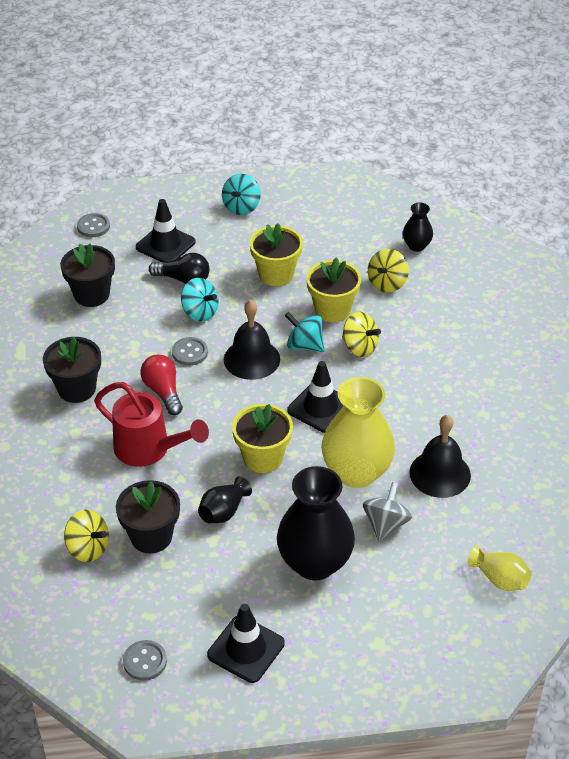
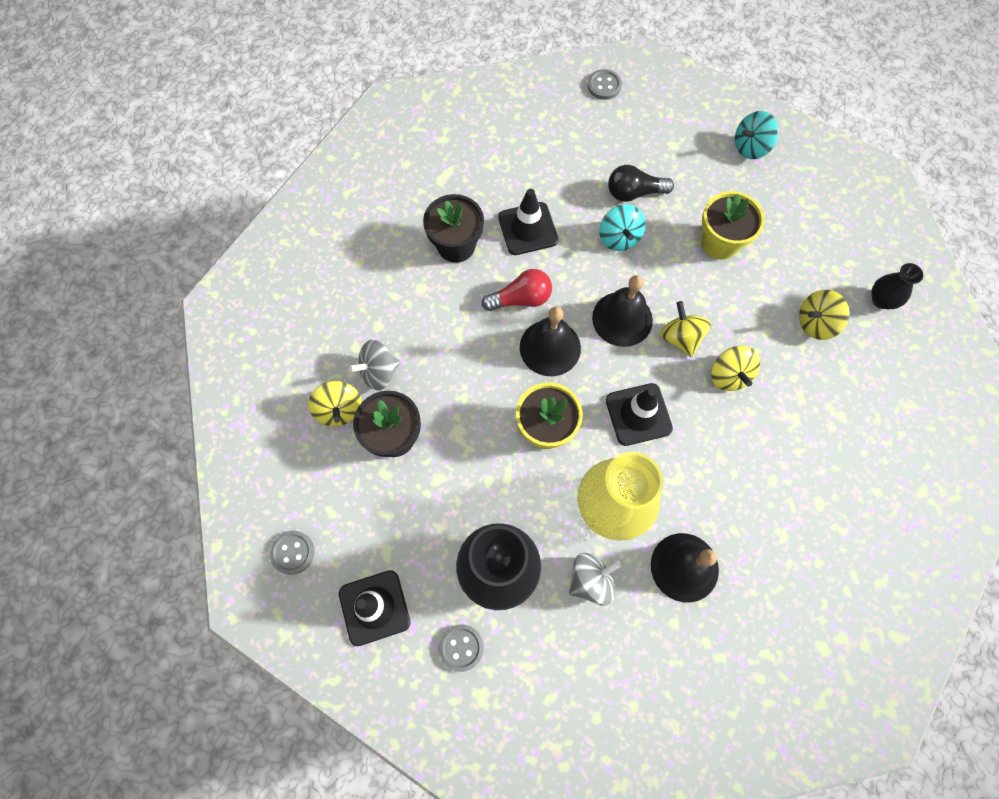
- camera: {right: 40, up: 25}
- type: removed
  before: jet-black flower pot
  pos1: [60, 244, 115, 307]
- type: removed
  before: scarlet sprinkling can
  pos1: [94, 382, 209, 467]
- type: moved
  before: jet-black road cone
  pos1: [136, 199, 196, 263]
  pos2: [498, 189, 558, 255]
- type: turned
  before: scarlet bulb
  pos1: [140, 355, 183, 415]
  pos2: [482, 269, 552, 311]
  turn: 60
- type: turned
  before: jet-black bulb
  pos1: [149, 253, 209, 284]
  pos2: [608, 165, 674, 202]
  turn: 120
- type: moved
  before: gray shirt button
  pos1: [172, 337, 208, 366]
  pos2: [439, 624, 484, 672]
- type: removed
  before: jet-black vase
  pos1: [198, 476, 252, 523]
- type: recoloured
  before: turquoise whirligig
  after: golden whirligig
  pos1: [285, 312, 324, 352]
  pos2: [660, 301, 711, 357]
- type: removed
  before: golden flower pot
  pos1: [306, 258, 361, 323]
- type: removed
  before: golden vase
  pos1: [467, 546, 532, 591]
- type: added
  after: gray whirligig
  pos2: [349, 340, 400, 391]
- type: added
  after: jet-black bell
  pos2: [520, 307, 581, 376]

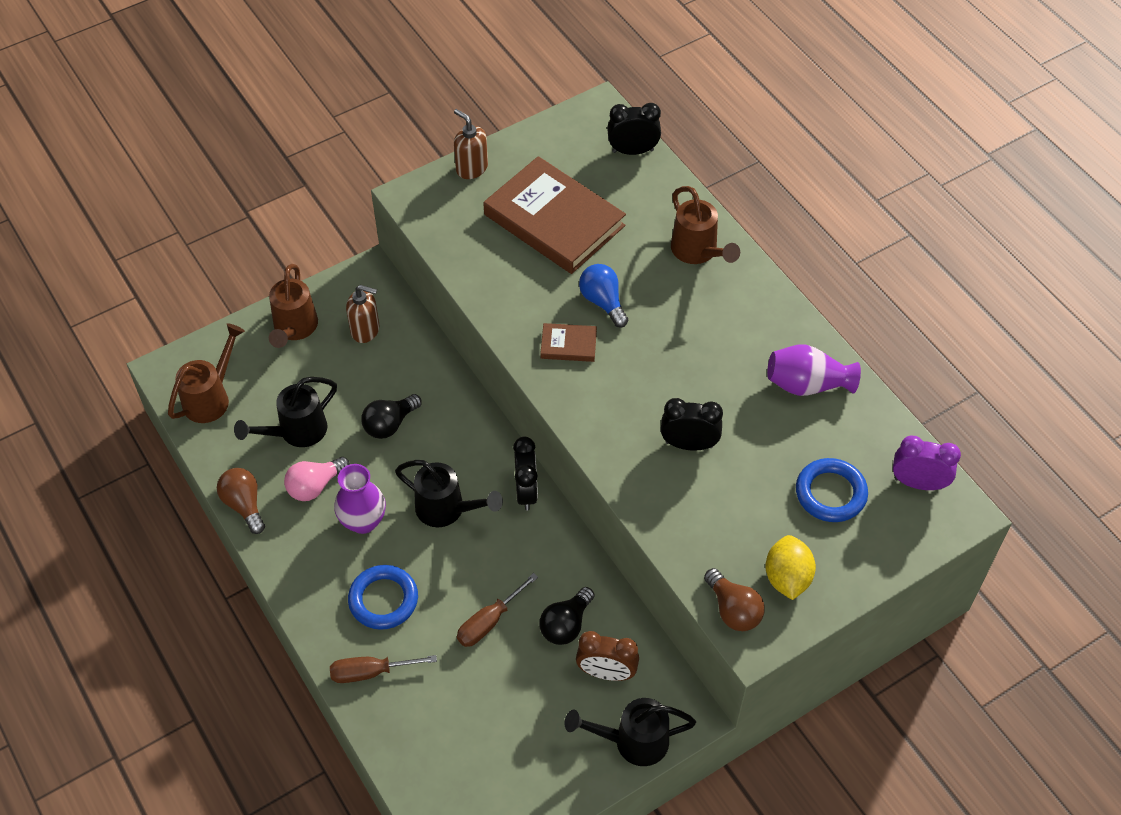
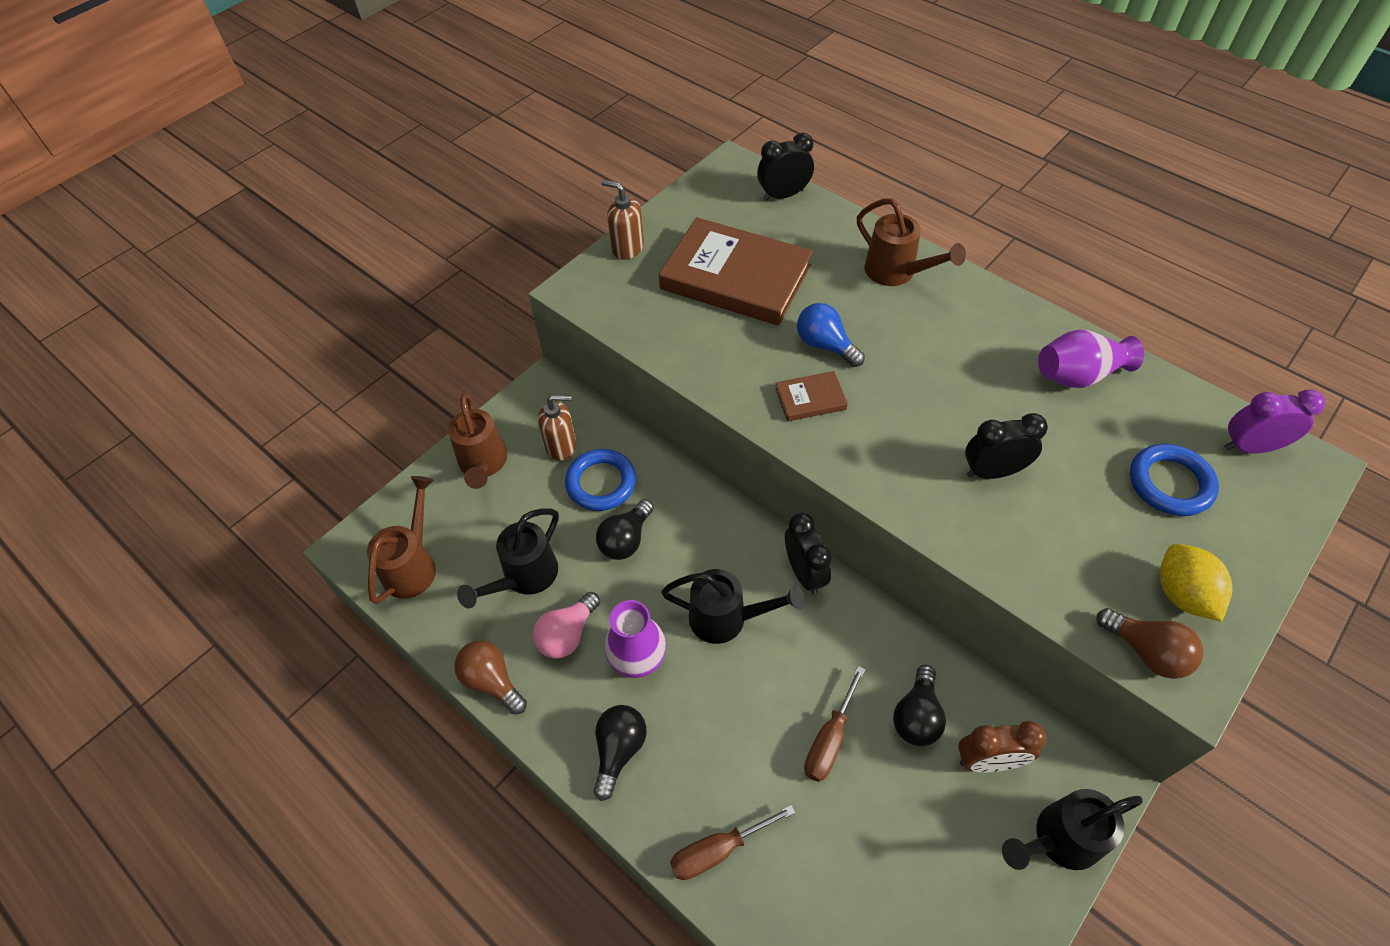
- camera: {right: -15, up: 0}
- type: moved
  before: cobalt hoop
  pos1: [348, 565, 418, 630]
  pos2: [565, 449, 636, 511]
- type: added
  after: jet-black bulb
  pos2: [593, 705, 647, 801]

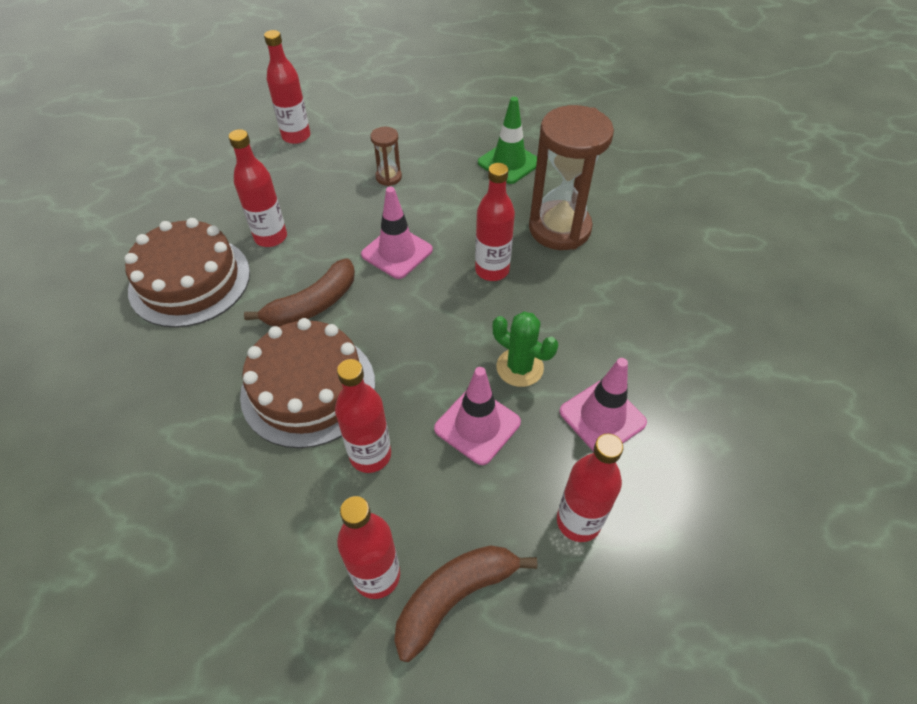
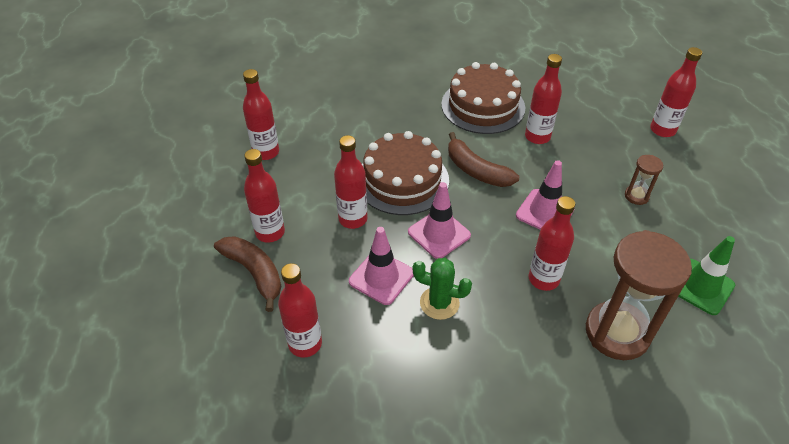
- camera: {right: 85, up: -5}
- type: turned
  before: emerald cactus
  pos1: [493, 312, 558, 387]
  pos2: [413, 258, 472, 320]
  turn: 75
- type: moved
  before: pink road cone
  pos1: [560, 358, 647, 452]
  pos2: [408, 182, 471, 259]
- type: added
  after: scarlet drink bottle
  pos2: [243, 69, 279, 160]

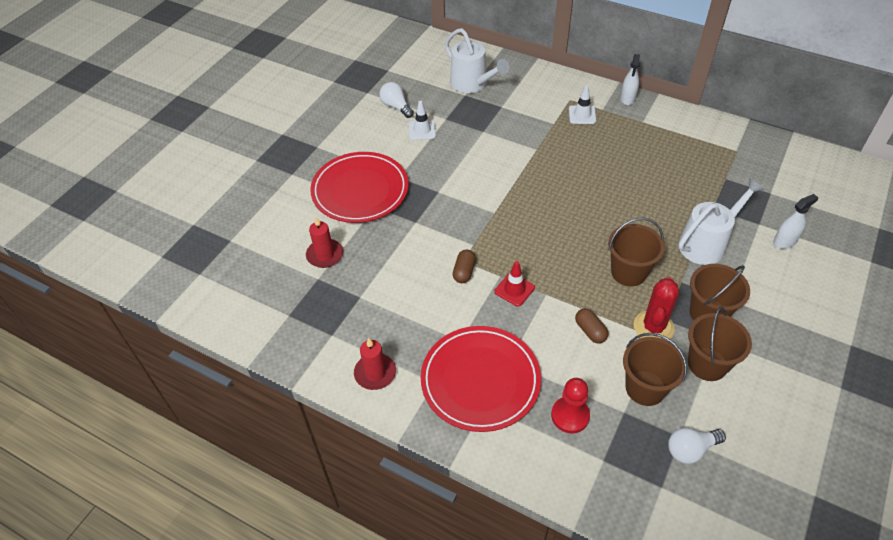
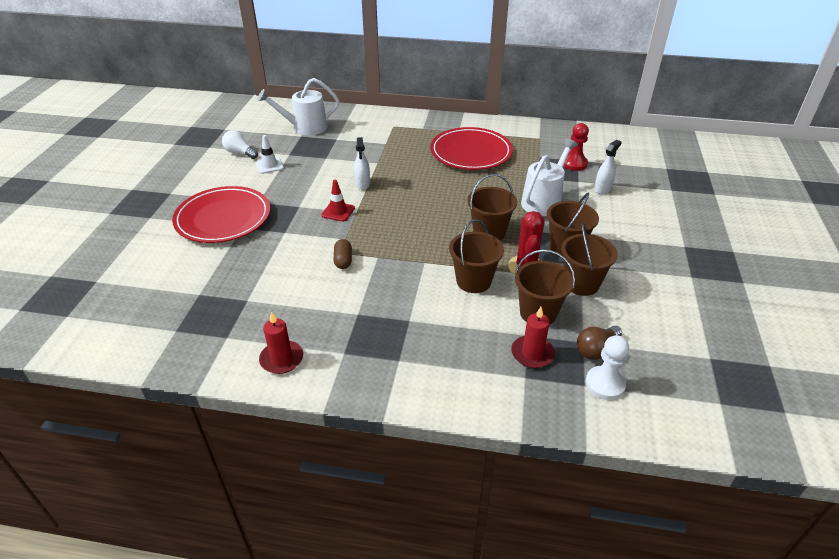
- camera: {right: -20, up: -10}
- type: moved
  before: scarlet candle
  pos1: [306, 217, 343, 268]
  pos2: [511, 307, 555, 368]
- type: moved
  before: scarlet flat dish
  pos1: [421, 326, 541, 432]
  pos2: [430, 127, 513, 170]
- type: turned
  before: white sprinkling can
  pos1: [445, 28, 509, 93]
  pos2: [257, 78, 339, 135]
  turn: 135
- type: moved
  before: scarlet road cone
  pos1: [494, 261, 535, 306]
  pos2: [321, 180, 355, 222]
- type: moved
  before: scarlet chess pawn
  pos1: [551, 378, 590, 433]
  pos2: [563, 123, 589, 171]
- type: removed
  before: white road cone
  pos1: [569, 85, 596, 124]
- type: replaced
  before: brown pill
  after: brown bucket
  pos1: [575, 308, 608, 343]
  pos2: [449, 219, 504, 293]
- type: moved
  before: white spray cleaner
  pos1: [621, 54, 640, 105]
  pos2: [354, 137, 370, 190]
- type: recoloured
  before: white bulb
  after: brown bulb
  pos1: [668, 428, 726, 464]
  pos2: [577, 326, 622, 360]
- type: added
  after: white chess pawn
  pos2: [585, 335, 629, 400]

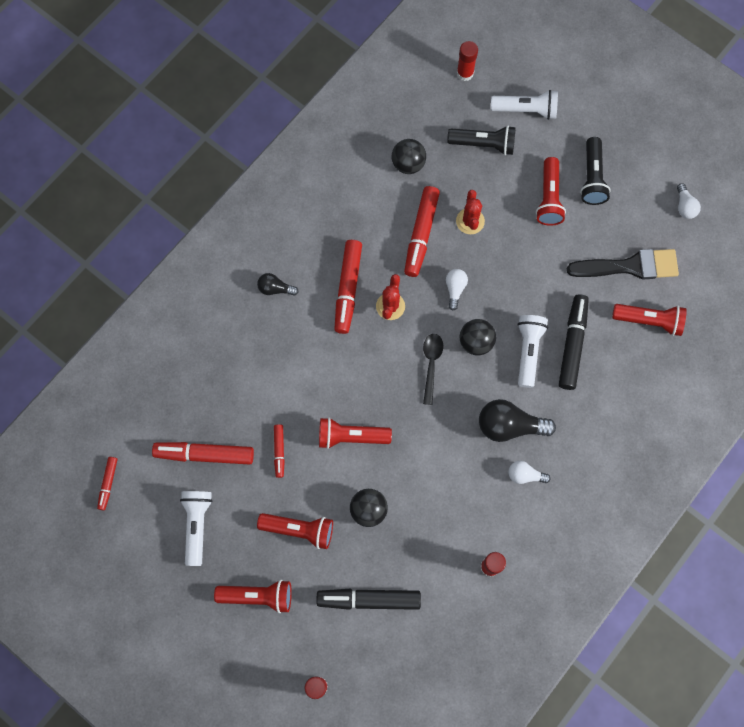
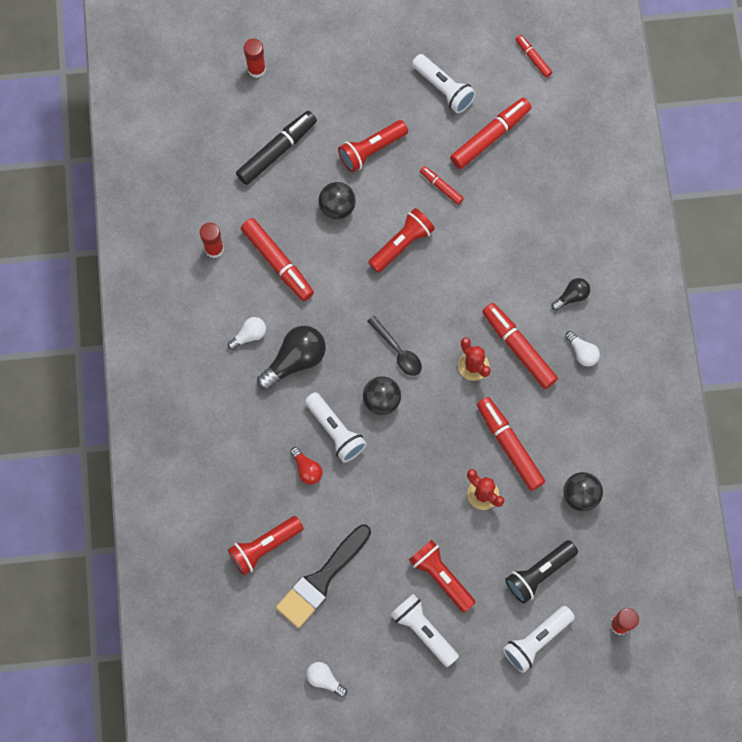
- camera: {right: 135, up: 0}
- type: removed
  before: scarlet torch
  pos1: [214, 580, 292, 613]
- type: moved
  before: white bulb
  pos1: [446, 269, 468, 311]
  pos2: [565, 331, 600, 367]
- type: replaced
  before: jet-black marker pen
  after: scarlet bulb
  pos1: [559, 294, 589, 390]
  pos2: [290, 447, 323, 485]
- type: recoloured
  before: jet-black torch
  after: white torch
  pos1: [580, 137, 611, 205]
  pos2: [390, 594, 459, 667]
- type: added
  after: scarlet marker pen
  pos2: [241, 218, 314, 301]

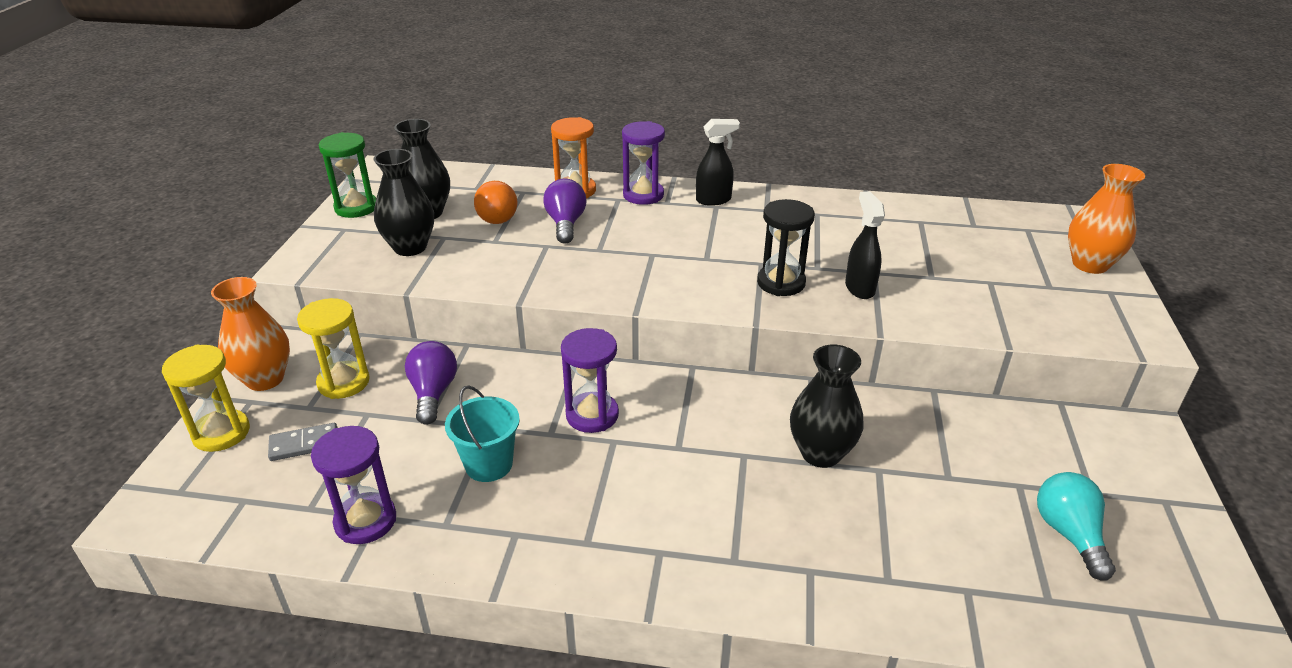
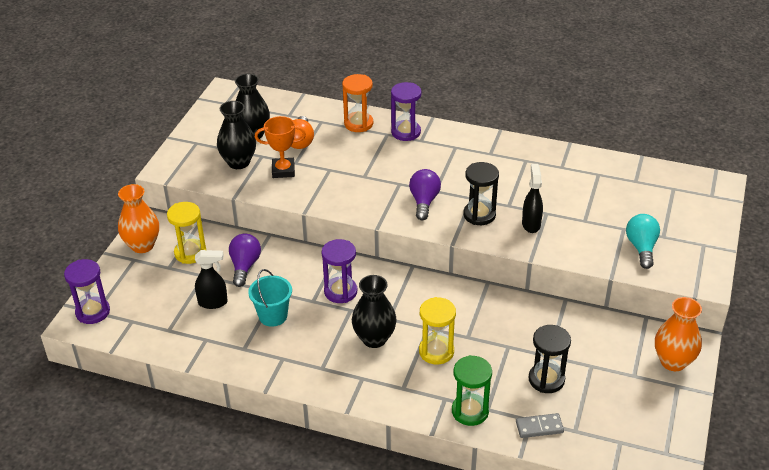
- camera: {right: 10, up: 5}
- type: moved
  before: golden sand timer
  pos1: [162, 344, 250, 452]
  pos2: [419, 297, 456, 365]
- type: moved
  before: gray domino
  pos1: [268, 423, 337, 461]
  pos2: [516, 413, 564, 438]
- type: moved
  before: violet sand timer
  pos1: [311, 426, 396, 544]
  pos2: [64, 259, 110, 324]
- type: moved
  before: emerald sand timer
  pos1: [319, 132, 376, 218]
  pos2: [452, 355, 492, 426]
- type: moved
  before: violet bulb
  pos1: [543, 179, 586, 244]
  pos2: [409, 169, 441, 220]
- type: moved
  before: jet-black spray cleaner
  pos1: [696, 119, 740, 206]
  pos2: [195, 250, 228, 309]
- type: moved
  before: jet-black vase
  pos1: [790, 344, 863, 468]
  pos2: [352, 275, 397, 348]
- type: moved
  before: turquoise bulb
  pos1: [1037, 472, 1116, 581]
  pos2: [626, 214, 660, 269]
- type: moved
  before: bright orange vase
  pos1: [1068, 164, 1145, 274]
  pos2: [655, 297, 702, 371]
- type: added
  after: bright orange prize cup
  pos2: [255, 116, 306, 178]
- type: added
  after: jet-black sand timer
  pos2: [529, 325, 571, 393]

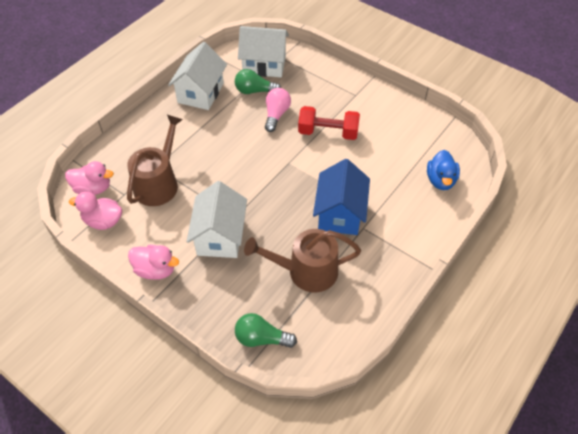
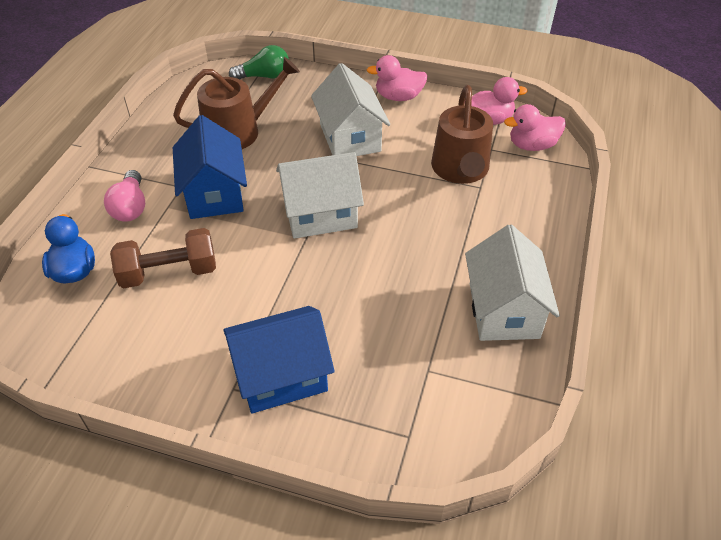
- camera: {right: 160, up: -5}
- type: removed
  before: emerald bulb
  pos1: [235, 69, 281, 94]
- type: moved
  before: white cottage
  pos1: [238, 26, 289, 77]
  pos2: [276, 152, 364, 239]
- type: moved
  before: pink bulb
  pos1: [265, 88, 291, 132]
  pos2: [104, 170, 145, 222]
- type: removed
  before: scarlet dumbbell
  pos1: [298, 106, 360, 140]
- type: added
  after: brown dumbbell
  pos2: [110, 228, 216, 288]
- type: added
  after: cobalt cottage
  pos2: [223, 306, 335, 413]

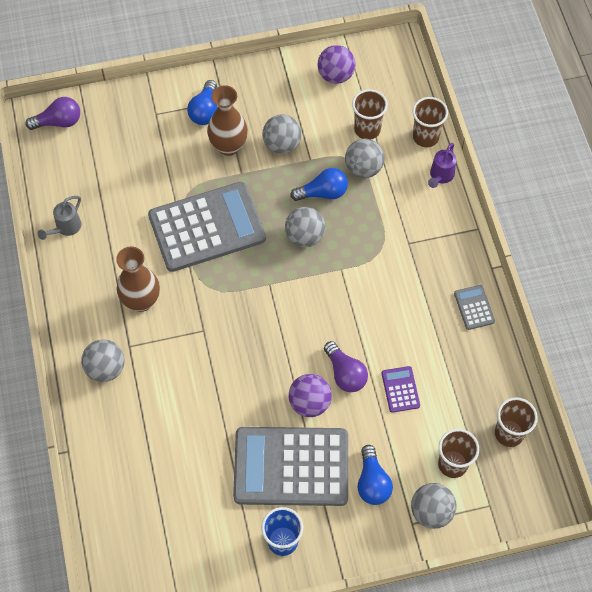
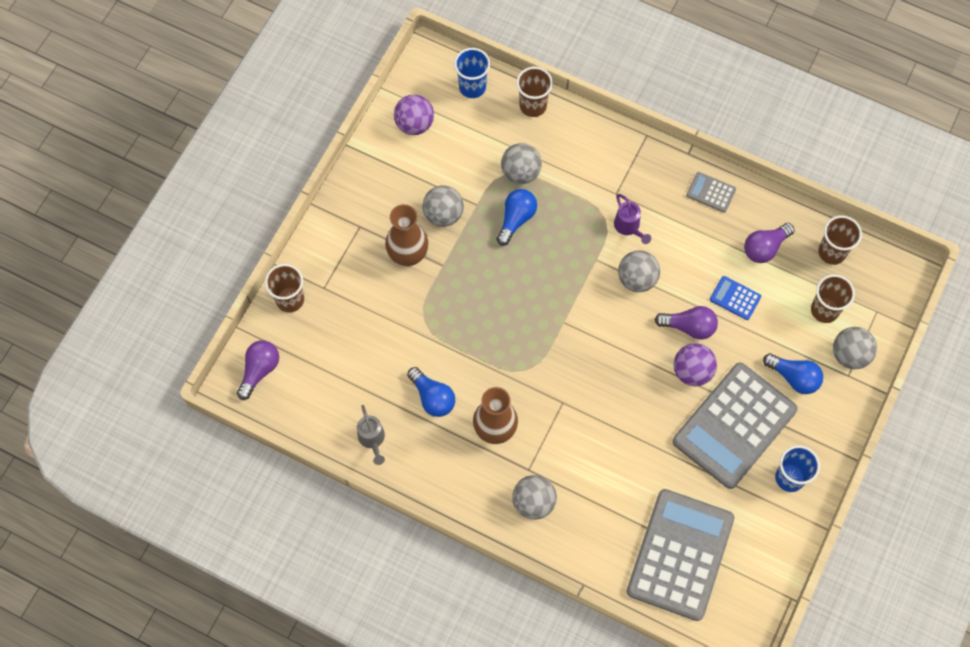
- camera: {right: -50, up: 5}
- type: moved
  before: gray pocket calculator
  pos1: [148, 182, 266, 272]
  pos2: [626, 489, 735, 621]
- type: moved
  before: cobalt bulb
  pos1: [187, 80, 218, 125]
  pos2: [407, 367, 455, 417]
- type: moved
  before: gray ball
  pos1: [285, 207, 325, 247]
  pos2: [618, 250, 660, 292]
- type: moved
  before: brown beaker
  pos1: [352, 89, 388, 139]
  pos2: [265, 264, 304, 313]
- type: recoloured
  before: violet pocket calculator
  after: cobalt pocket calculator
  pos1: [382, 366, 420, 413]
  pos2: [710, 276, 761, 320]
- type: moved
  before: violet sprinkling can
  pos1: [428, 143, 456, 188]
  pos2: [614, 194, 651, 244]
- type: added
  after: cobalt beaker
  pos2: [454, 48, 490, 98]
- type: added
  after: violet bulb
  pos2: [744, 223, 795, 263]

